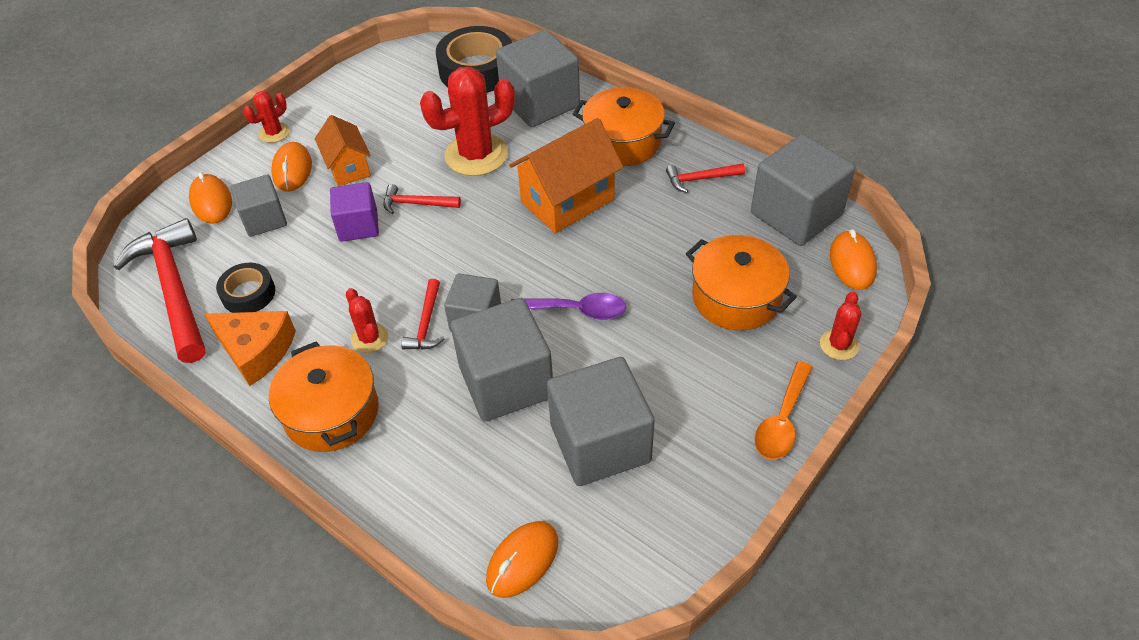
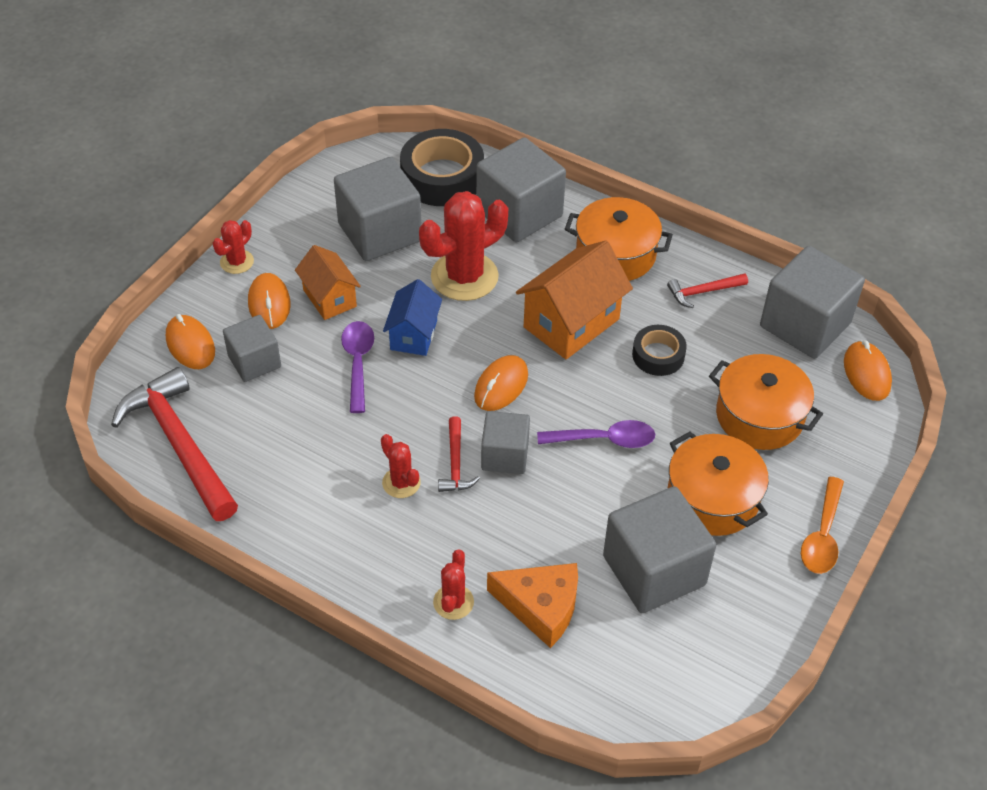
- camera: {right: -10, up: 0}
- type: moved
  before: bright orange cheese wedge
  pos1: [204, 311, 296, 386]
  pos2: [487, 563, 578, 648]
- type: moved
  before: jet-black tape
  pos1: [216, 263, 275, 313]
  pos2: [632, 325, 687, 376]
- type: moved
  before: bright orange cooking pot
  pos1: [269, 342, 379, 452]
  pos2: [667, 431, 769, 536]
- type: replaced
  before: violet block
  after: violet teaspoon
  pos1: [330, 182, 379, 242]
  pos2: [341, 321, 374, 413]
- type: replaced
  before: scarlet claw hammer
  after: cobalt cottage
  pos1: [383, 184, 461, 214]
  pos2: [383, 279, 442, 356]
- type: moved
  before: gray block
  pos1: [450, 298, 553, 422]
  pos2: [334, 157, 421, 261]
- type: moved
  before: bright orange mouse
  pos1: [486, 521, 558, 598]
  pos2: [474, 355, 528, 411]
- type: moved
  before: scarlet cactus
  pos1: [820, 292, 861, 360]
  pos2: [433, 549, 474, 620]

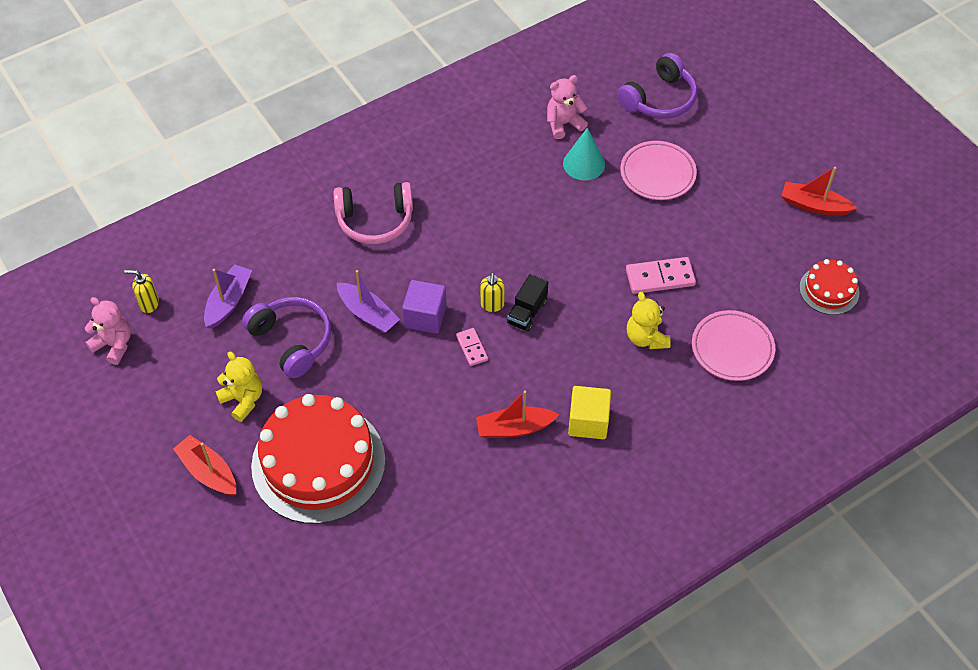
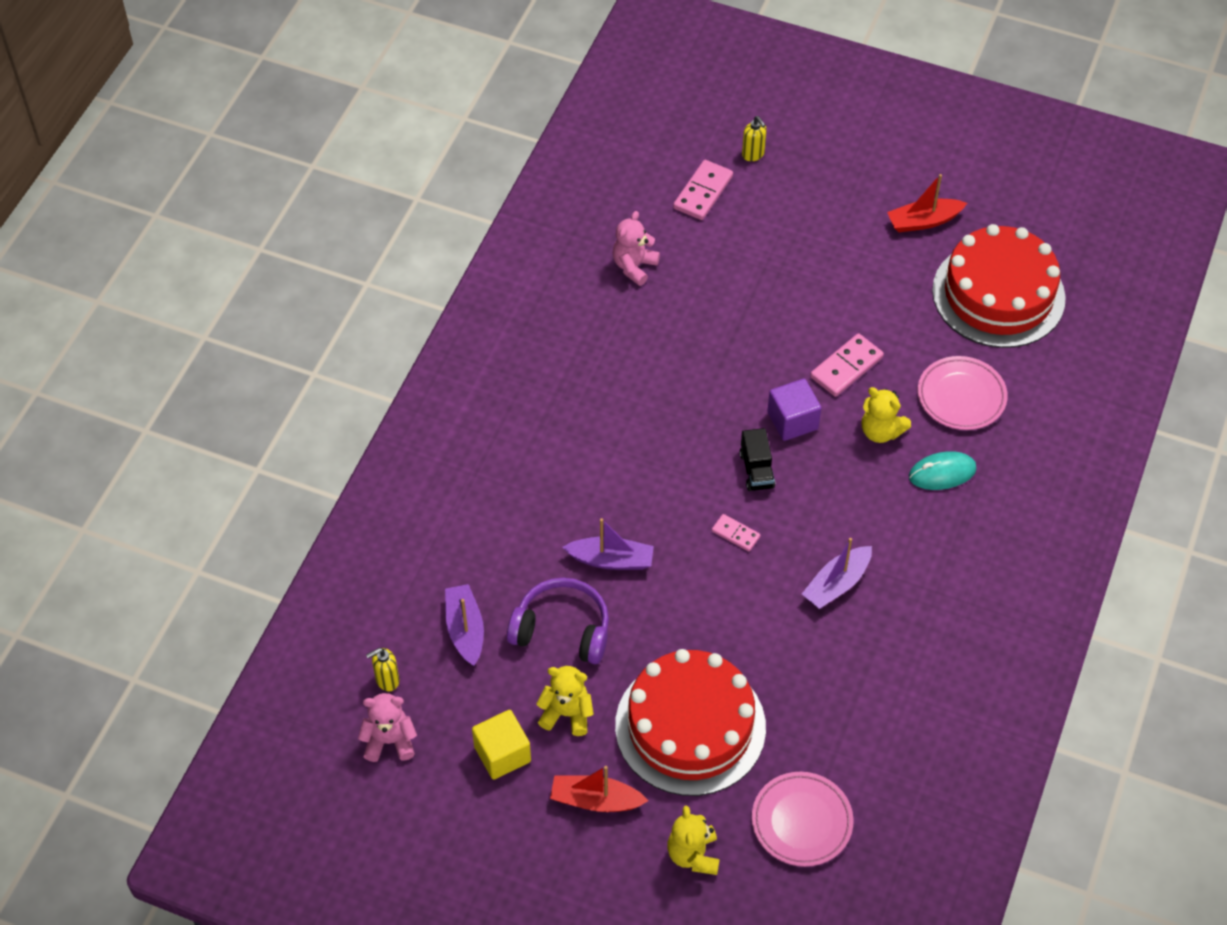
- camera: {right: -35, up: 0}
- type: removed
  before: pink headset
  pos1: [333, 182, 413, 244]
- type: moved
  before: violet block
  pos1: [402, 280, 447, 334]
  pos2: [767, 379, 821, 441]
- type: recoloured
  before: scarlet sailboat
  after: violet sailboat
  pos1: [476, 390, 560, 438]
  pos2: [802, 538, 872, 609]
- type: moved
  before: golden soap dispenser
  pos1: [480, 272, 505, 312]
  pos2: [742, 116, 767, 161]
- type: removed
  before: turquoise cone shape
  pos1: [563, 128, 605, 180]
- type: moved
  before: golden block
  pos1: [568, 386, 611, 439]
  pos2: [472, 710, 531, 780]
- type: replaced
  before: violet headset
  after: pink domino
  pos1: [617, 53, 697, 119]
  pos2: [673, 160, 733, 220]
- type: moved
  before: pink flat dish
  pos1: [620, 141, 697, 200]
  pos2: [752, 772, 854, 867]
- type: resized
  before: scarlet cake
  pos1: [799, 259, 859, 315]
  pos2: [932, 224, 1066, 348]
  scale: 2.07
- type: added
  after: golden stuffed bear
  pos2: [667, 806, 720, 875]
- type: added
  after: turquoise mouse
  pos2: [909, 451, 977, 490]

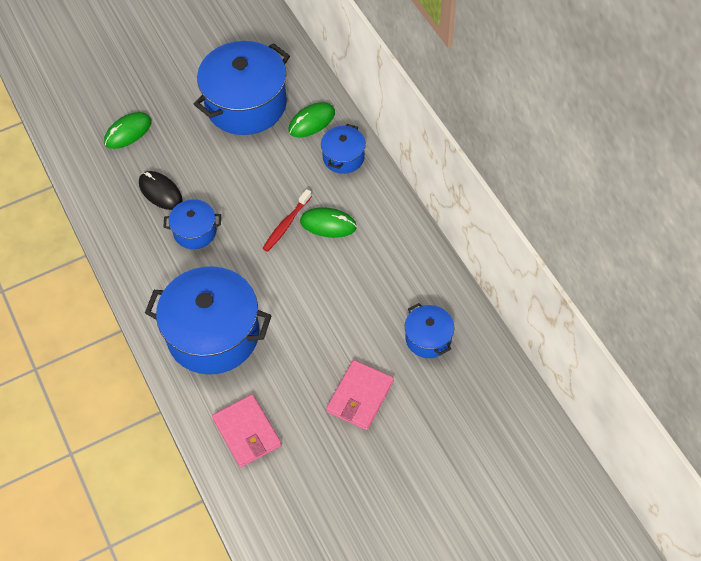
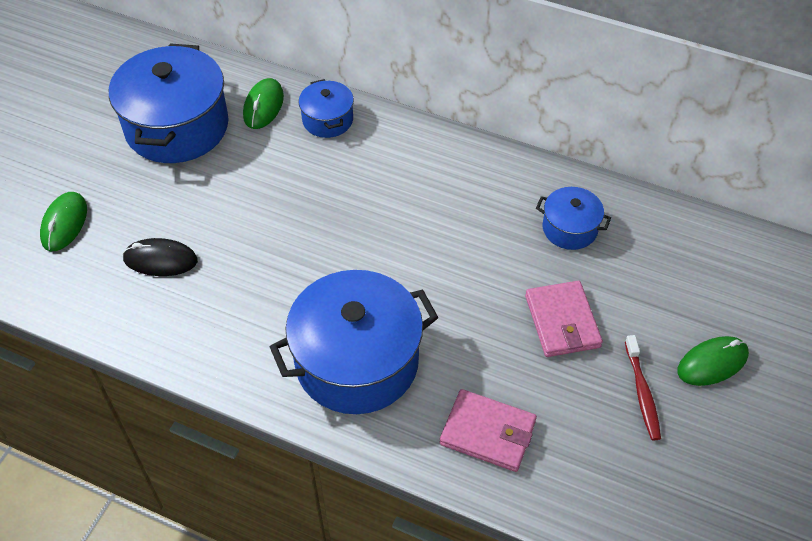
- camera: {right: -40, up: -5}
- type: removed
  before: cobalt cooking pot
  pos1: [164, 199, 221, 249]
- type: moved
  before: scarlet dental brush
  pos1: [263, 189, 312, 252]
  pos2: [625, 335, 661, 440]
- type: moved
  before: emerald mouse
  pos1: [300, 207, 357, 238]
  pos2: [677, 336, 749, 386]

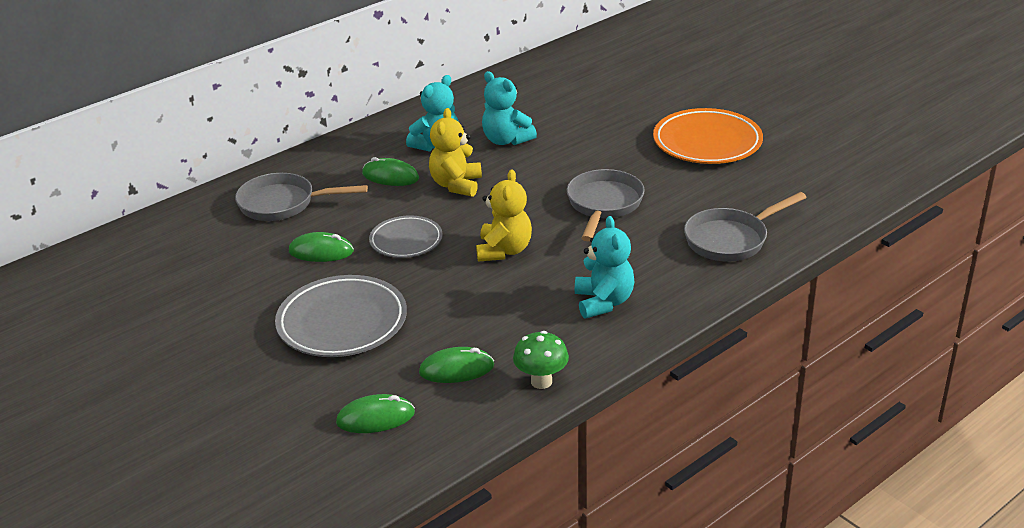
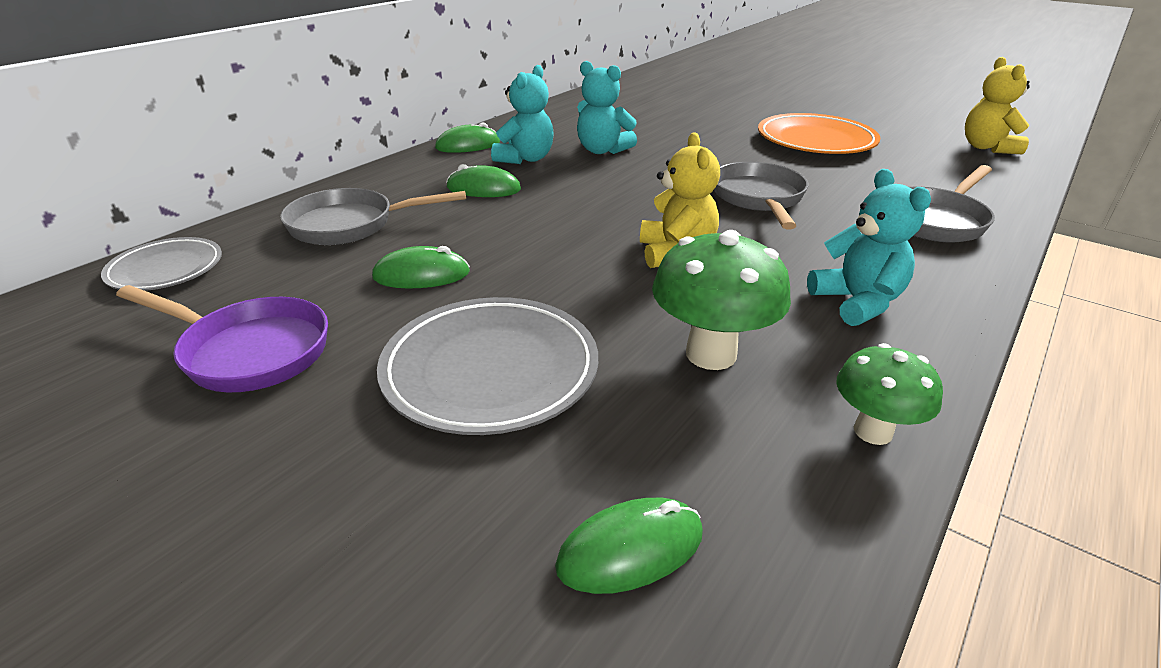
- camera: {right: -15, up: 0}
- type: moved
  before: gray flat dish
  pos1: [369, 215, 443, 258]
  pos2: [101, 237, 222, 291]
- type: moved
  before: emerald mouse
  pos1: [419, 347, 494, 383]
  pos2: [435, 122, 500, 153]
- type: moved
  before: golden stuffed bear
  pos1: [429, 108, 482, 197]
  pos2: [965, 57, 1030, 154]
- type: added
  after: violet skillet
  pos2: [116, 285, 328, 392]
- type: added
  after: emerald toadstool
  pos2: [652, 230, 791, 370]

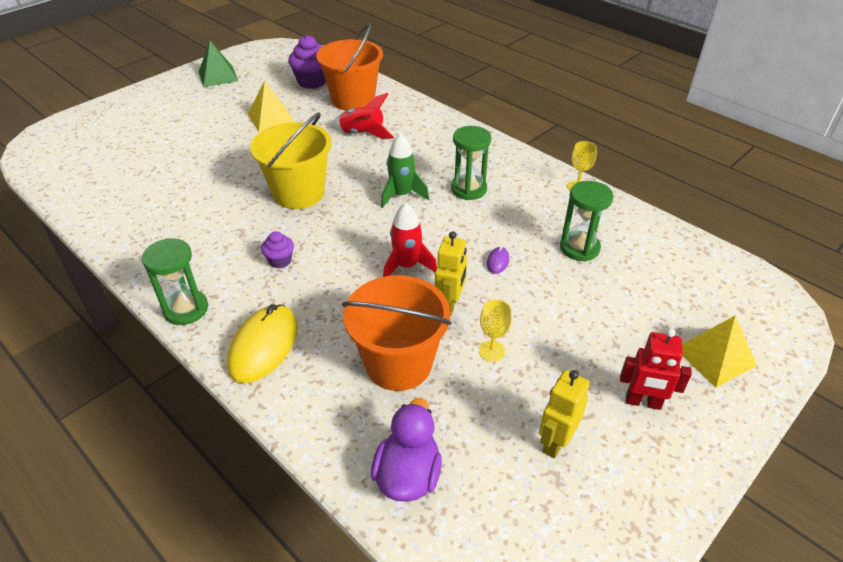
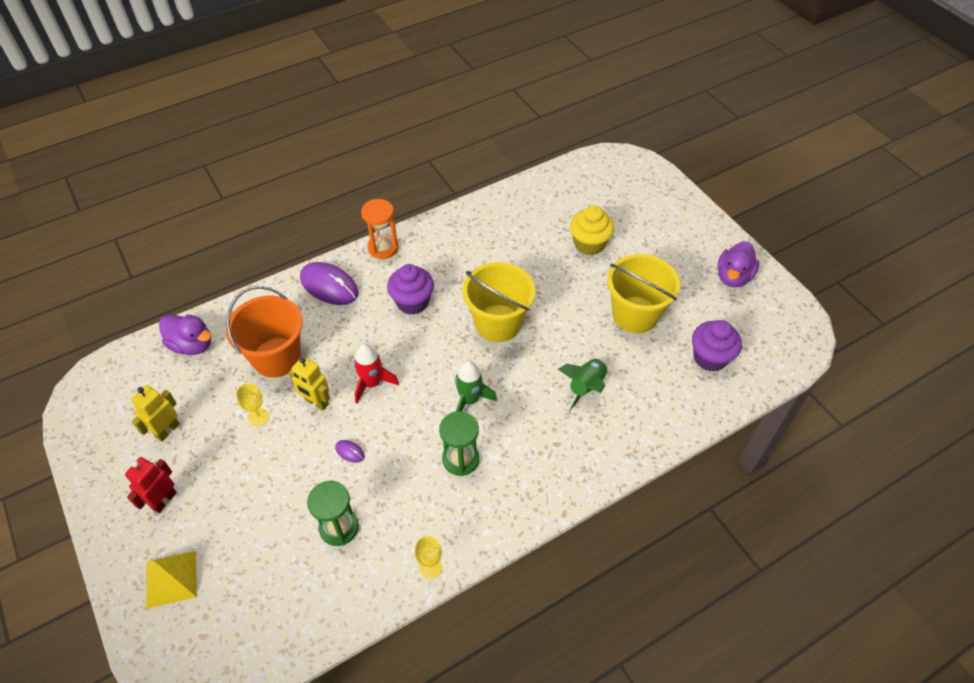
- camera: {right: 105, up: 10}
- type: recoloured
  before: emerald sand timer
  after: bright orange sand timer
  pos1: [142, 238, 208, 325]
  pos2: [361, 199, 398, 259]
- type: replaced
  before: emerald solid pyramid
  after: violet toy duck
  pos1: [199, 41, 238, 87]
  pos2: [717, 241, 759, 287]
- type: recoloured
  before: golden mouse
  after: violet mouse
  pos1: [227, 304, 298, 383]
  pos2: [300, 262, 359, 305]
- type: replaced
  before: golden solid pyramid
  after: golden bucket
  pos1: [248, 81, 295, 132]
  pos2: [607, 254, 680, 333]
- type: resized
  before: violet cupcake
  pos1: [261, 231, 294, 268]
  pos2: [387, 264, 434, 315]
  scale: 1.8
- type: removed
  before: bright orange bucket
  pos1: [316, 24, 383, 111]
- type: recoloured
  before: scarlet rocket
  after: emerald rocket
  pos1: [331, 93, 394, 139]
  pos2: [558, 358, 608, 412]
- type: turned
  before: golden robot
  pos1: [539, 370, 590, 459]
  pos2: [131, 385, 180, 442]
  turn: -105
- type: added
  after: golden cupcake
  pos2: [570, 206, 614, 255]

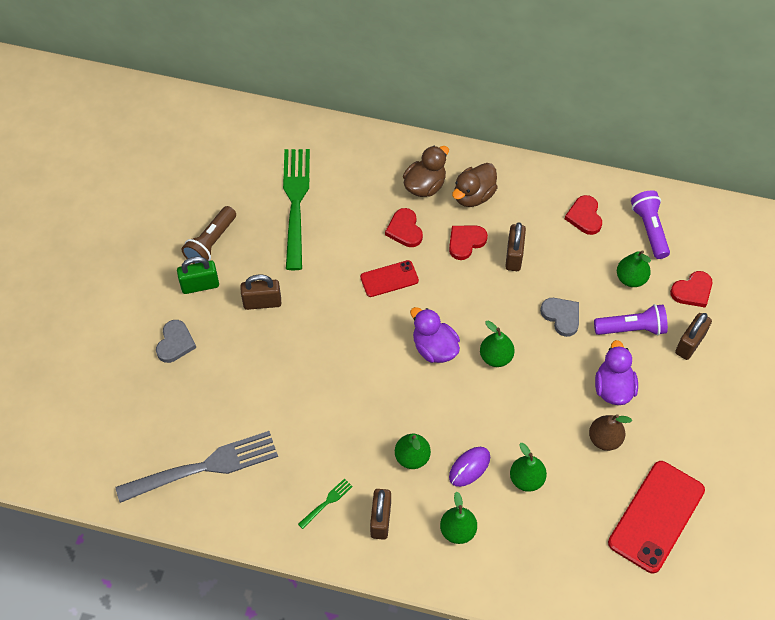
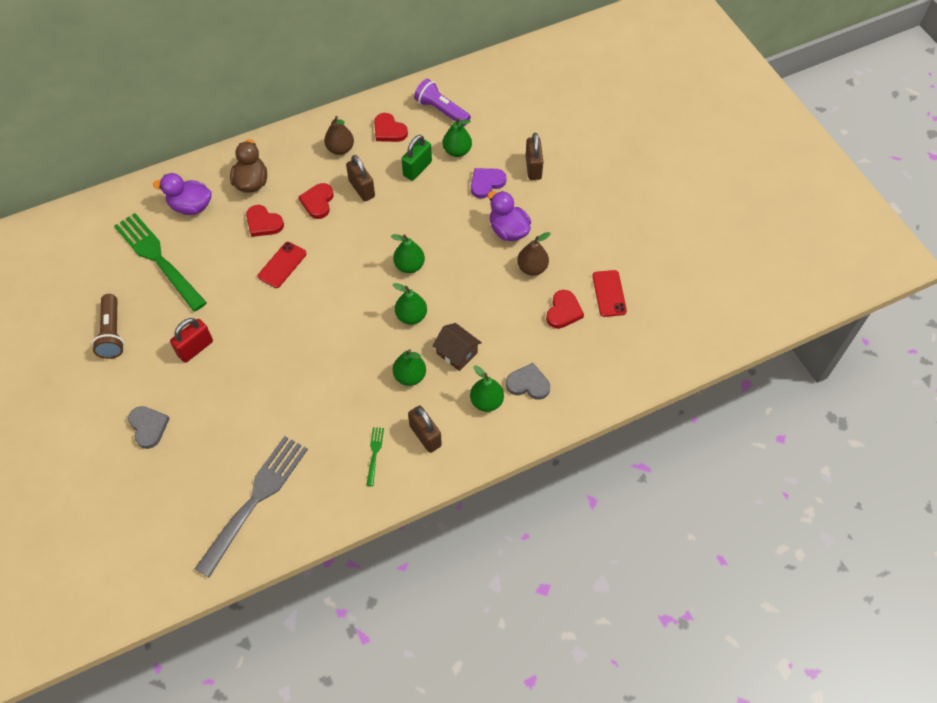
- camera: {right: -40, up: 0}
- type: moved
  before: emerald lock
  pos1: [177, 257, 219, 294]
  pos2: [402, 135, 432, 181]
- type: recoloured
  before: brown lock
  after: scarlet lock
  pos1: [240, 275, 282, 310]
  pos2: [170, 318, 213, 363]
- type: moved
  before: violet toy duck
  pos1: [410, 307, 460, 363]
  pos2: [153, 173, 212, 215]
- type: replaced
  before: violet mouse
  after: brown cottage
  pos1: [449, 447, 490, 487]
  pos2: [432, 323, 482, 371]
- type: removed
  before: brown toy duck
  pos1: [452, 163, 498, 207]
- type: moved
  before: emerald pear
  pos1: [510, 443, 547, 492]
  pos2: [392, 283, 427, 325]
- type: moved
  before: gray heart shape
  pos1: [540, 298, 579, 337]
  pos2: [506, 363, 550, 400]
- type: replaced
  before: violet torch
  after: violet heart shape
  pos1: [594, 304, 668, 336]
  pos2: [471, 168, 507, 199]
- type: resized
  before: scarlet mobile phone
  pos1: [608, 461, 705, 573]
  pos2: [592, 270, 627, 317]
  scale: 0.55
- type: moved
  before: scarlet heart shape
  pos1: [670, 271, 712, 308]
  pos2: [546, 290, 584, 329]
- type: added
  after: brown pear
  pos2: [324, 116, 354, 155]

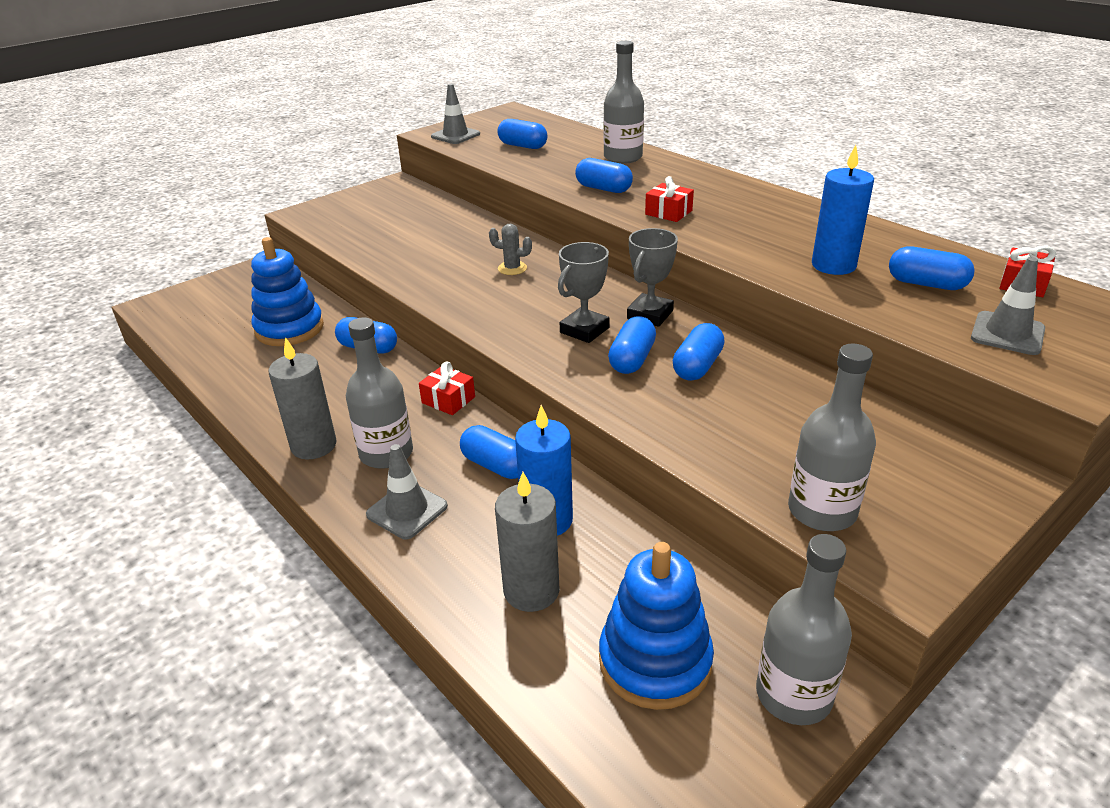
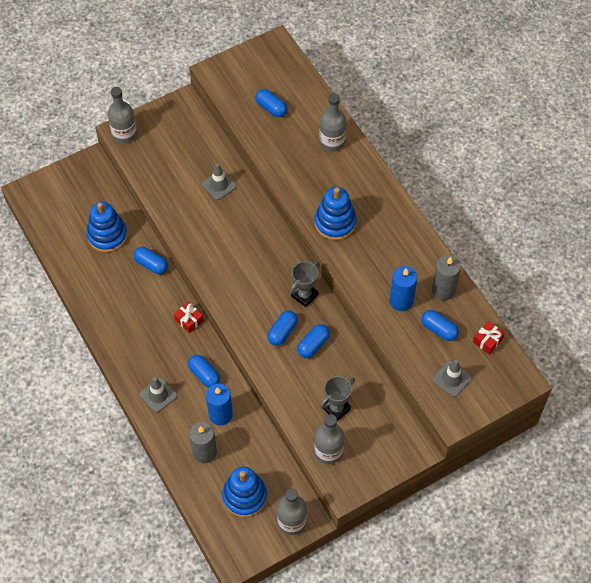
- camera: {right: 10, up: 25}
- type: moved
  before: gray candle
  pos1: [268, 337, 337, 459]
  pos2: [432, 255, 461, 300]
- type: moved
  before: gray drink bottle
  pos1: [346, 317, 413, 469]
  pos2: [108, 87, 137, 144]
- type: moved
  before: gray road cone
  pos1: [431, 84, 480, 144]
  pos2: [202, 163, 237, 200]
- type: removed
  before: gray cactus
  pos1: [489, 223, 532, 275]
- type: moved
  before: gray prize cup
  pos1: [558, 242, 610, 343]
  pos2: [320, 376, 355, 421]
- type: removed
  before: cobalt pill
  pos1: [575, 158, 633, 193]
- type: replaced
  before: scarlet gift
  after: cobalt stacking toy
  pos1: [645, 176, 694, 222]
  pos2: [314, 187, 357, 240]

